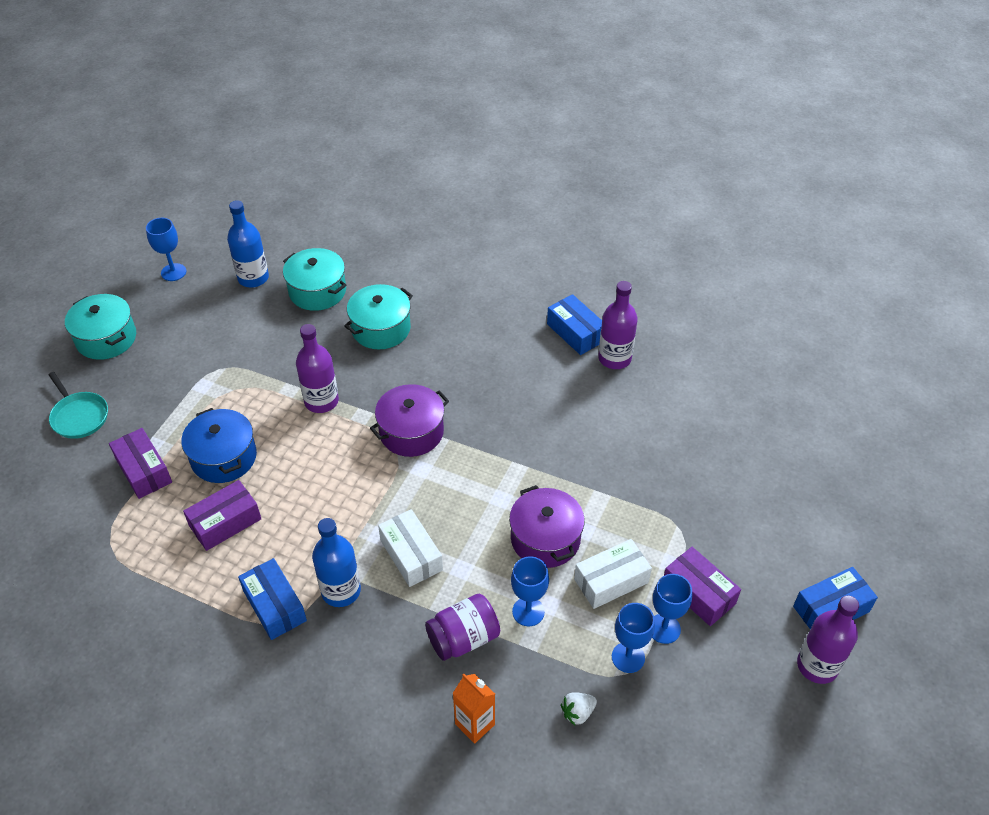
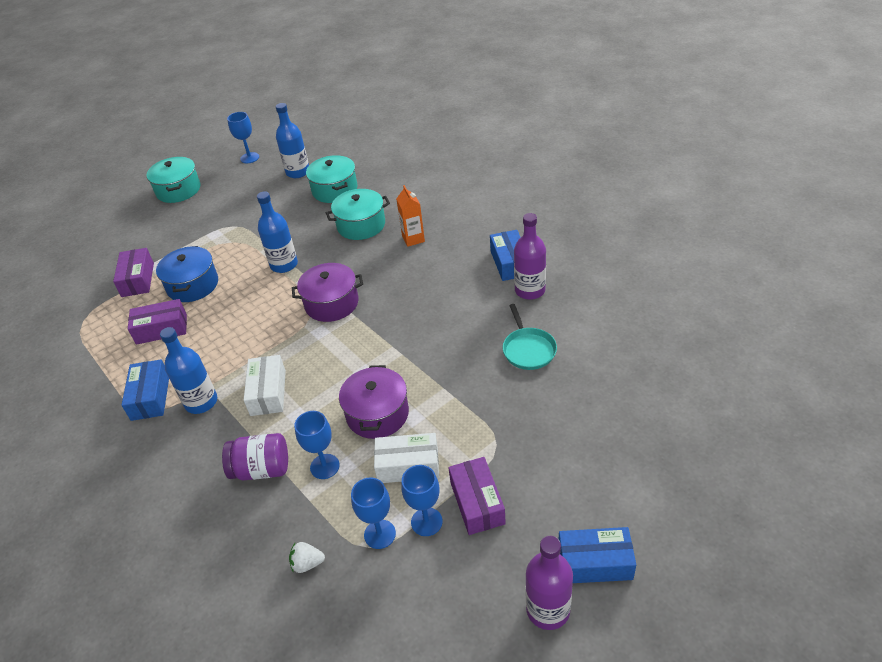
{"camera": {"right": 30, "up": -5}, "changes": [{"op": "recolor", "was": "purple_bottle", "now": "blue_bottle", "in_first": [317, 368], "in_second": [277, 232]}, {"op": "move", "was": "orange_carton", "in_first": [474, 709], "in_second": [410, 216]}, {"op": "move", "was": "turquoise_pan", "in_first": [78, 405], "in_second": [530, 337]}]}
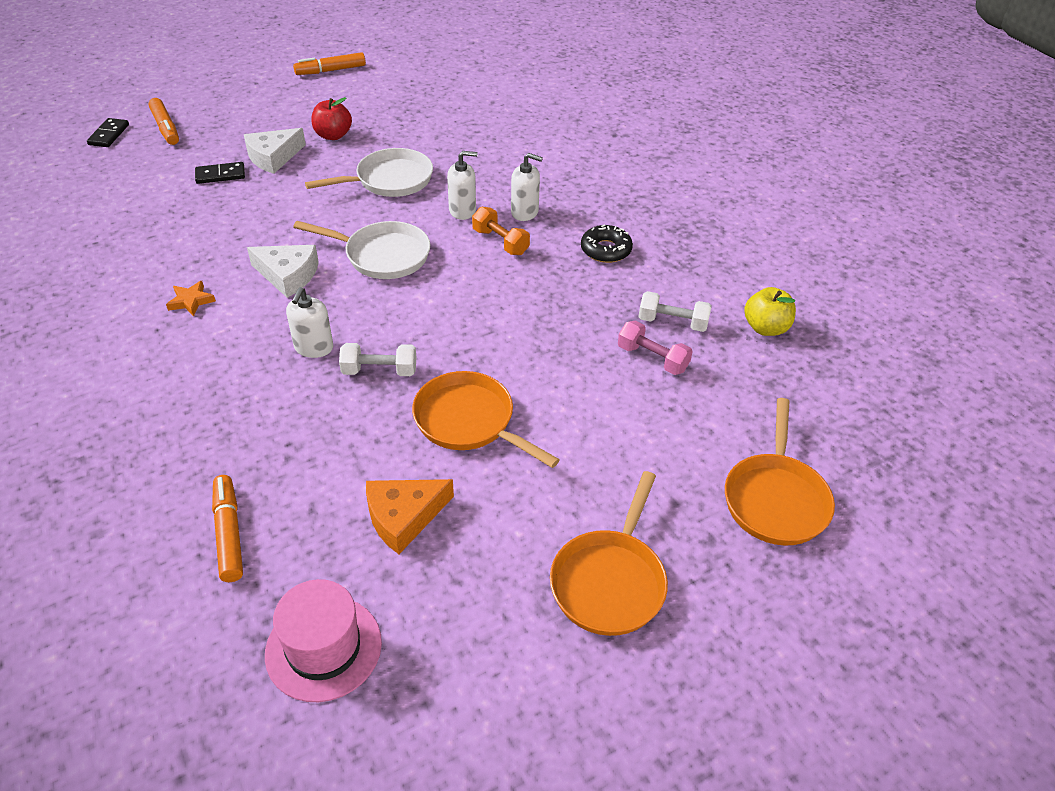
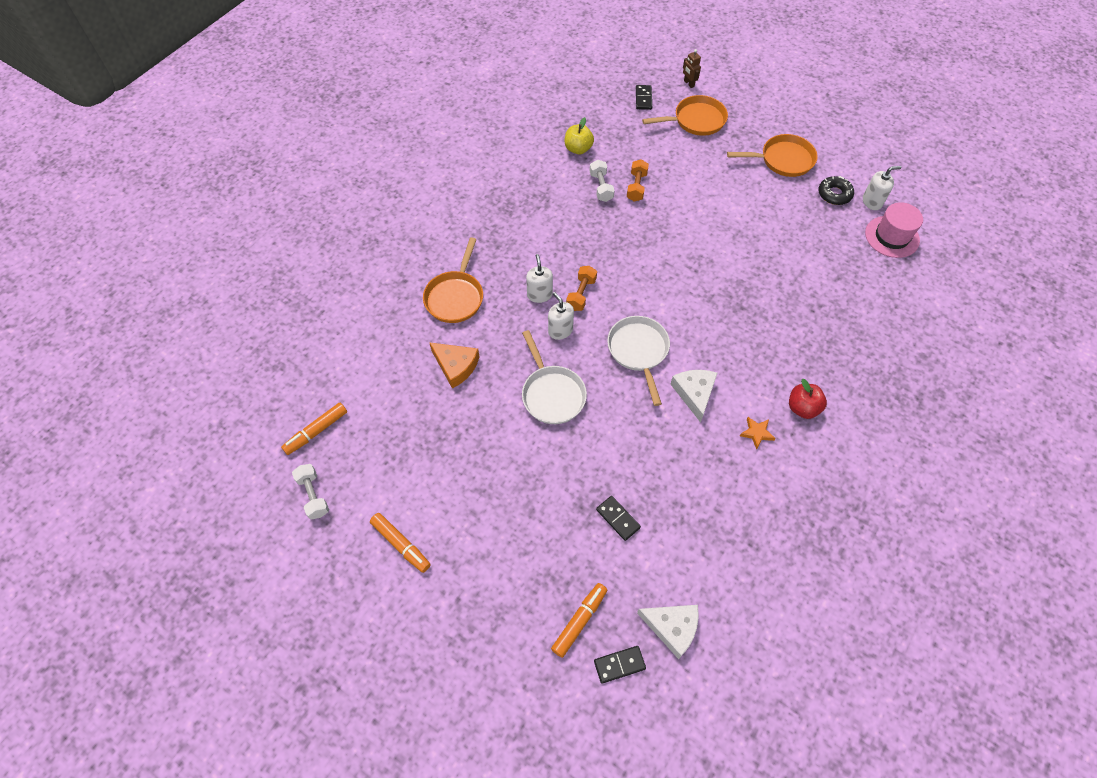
{"camera": {"right": -115, "up": 15}, "changes": [{"op": "move", "was": "orange_marker", "in_first": [227, 528], "in_second": [314, 429]}, {"op": "move", "was": "white_dumbbell", "in_first": [377, 359], "in_second": [310, 491]}, {"op": "move", "was": "orange_pan", "in_first": [486, 419], "in_second": [453, 280]}, {"op": "move", "was": "orange_cheese", "in_first": [410, 516], "in_second": [454, 365]}, {"op": "rotate", "was": "white_pan", "in_first": [369, 172], "in_second": [554, 377], "clockwise": -150}, {"op": "recolor", "was": "pink_dumbbell", "now": "orange_dumbbell", "in_first": [655, 347], "in_second": [638, 180]}, {"op": "insert", "now": "black_domino", "in_second": [644, 97]}, {"op": "move", "was": "white_cheese", "in_first": [275, 151], "in_second": [668, 632]}, {"op": "insert", "now": "brown_robot", "in_second": [692, 68]}, {"op": "move", "was": "red_apple", "in_first": [331, 118], "in_second": [808, 399]}, {"op": "move", "was": "black_donut", "in_first": [607, 243], "in_second": [836, 190]}, {"op": "move", "was": "white_soap_dispenser", "in_first": [309, 322], "in_second": [882, 188]}]}
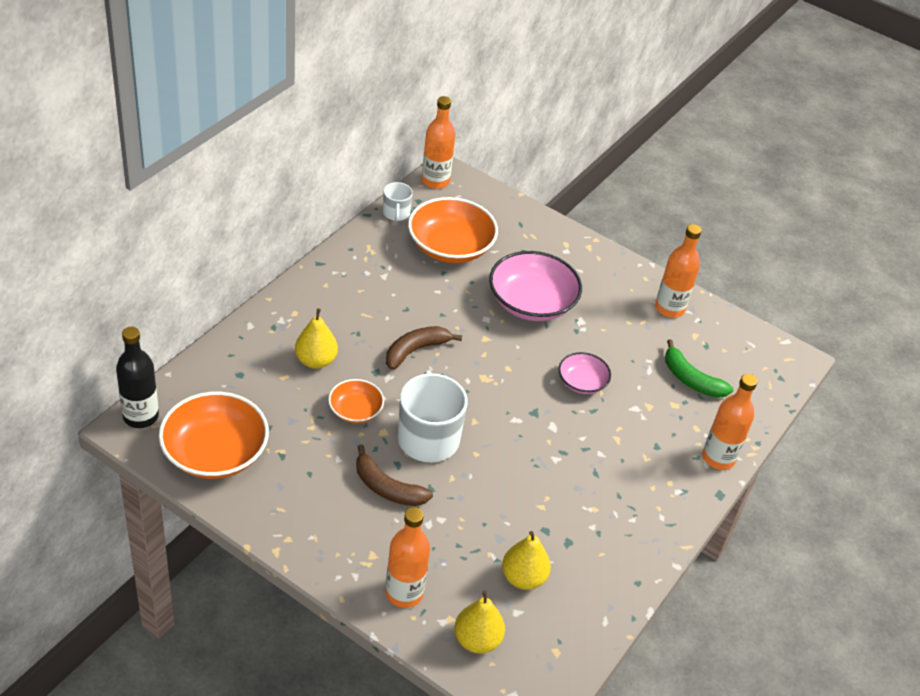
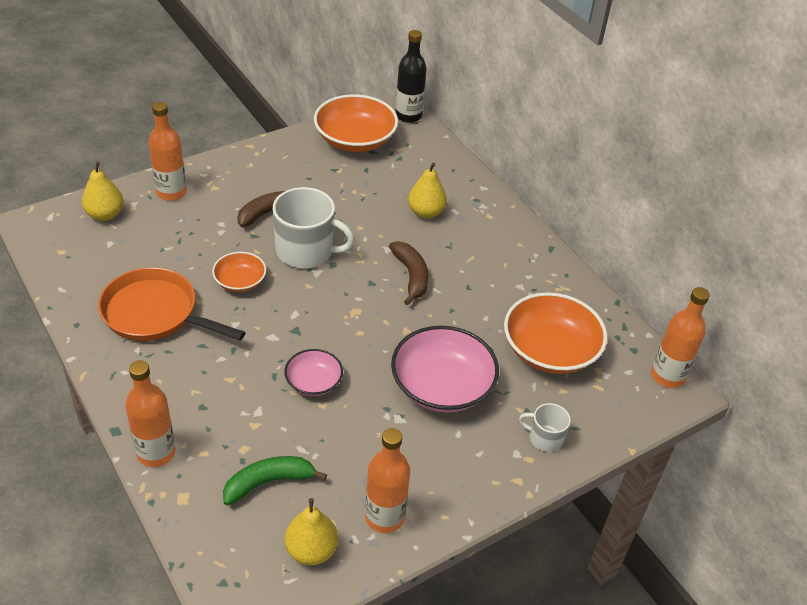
{"camera": {"right": 115, "up": 0}, "changes": [{"op": "insert", "now": "orange_pan", "in_second": [172, 304]}, {"op": "move", "was": "orange_bowl", "in_first": [356, 401], "in_second": [239, 272]}, {"op": "move", "was": "yellow_pear", "in_first": [526, 560], "in_second": [311, 531]}, {"op": "move", "was": "white_mug", "in_first": [398, 202], "in_second": [545, 427]}]}
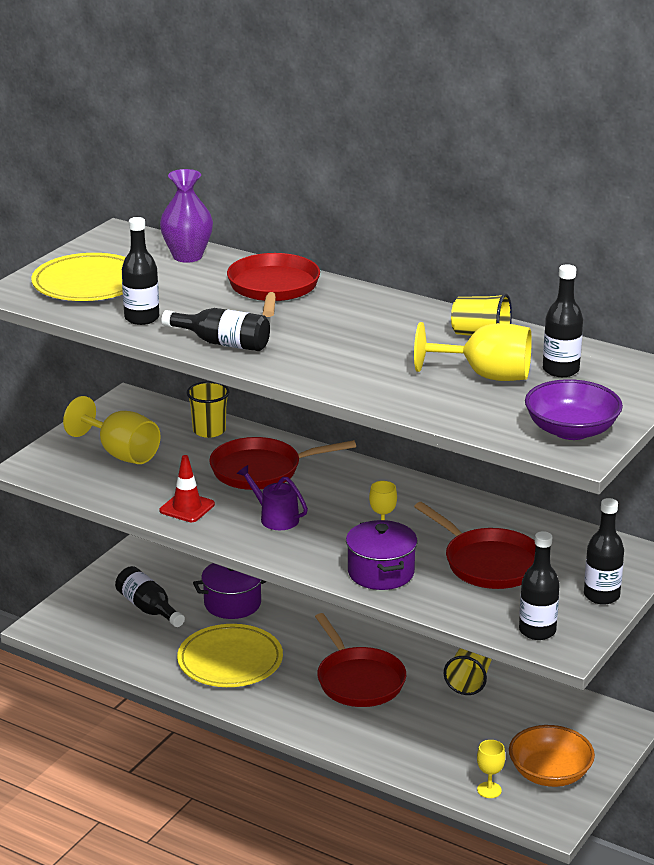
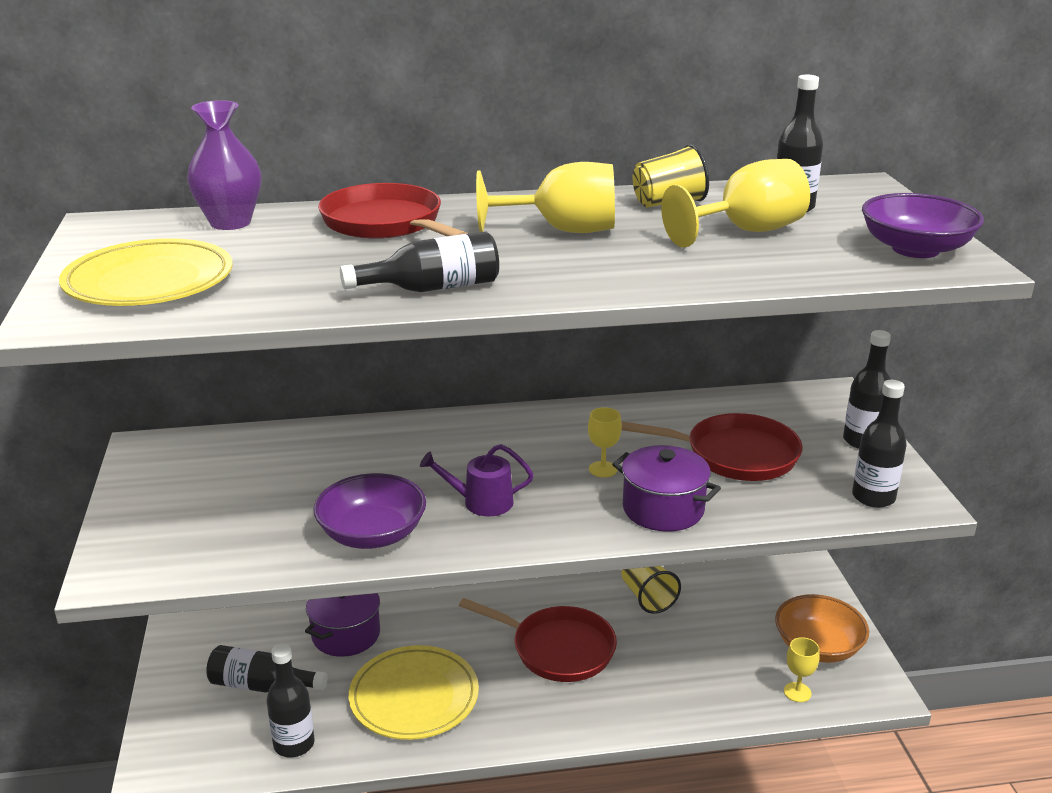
{"camera": {"right": -40, "up": 0}, "changes": [{"op": "move", "was": "black_bottle", "in_first": [140, 271], "in_second": [290, 700]}, {"op": "replace", "was": "red_traffic_cone", "now": "purple_bowl", "in_first": [187, 488], "in_second": [370, 511]}, {"op": "move", "was": "yellow_goblet", "in_first": [112, 430], "in_second": [545, 197]}, {"op": "delete", "was": "yellow_cup", "in_first": [208, 409]}, {"op": "delete", "was": "red_pan", "in_first": [282, 463]}]}
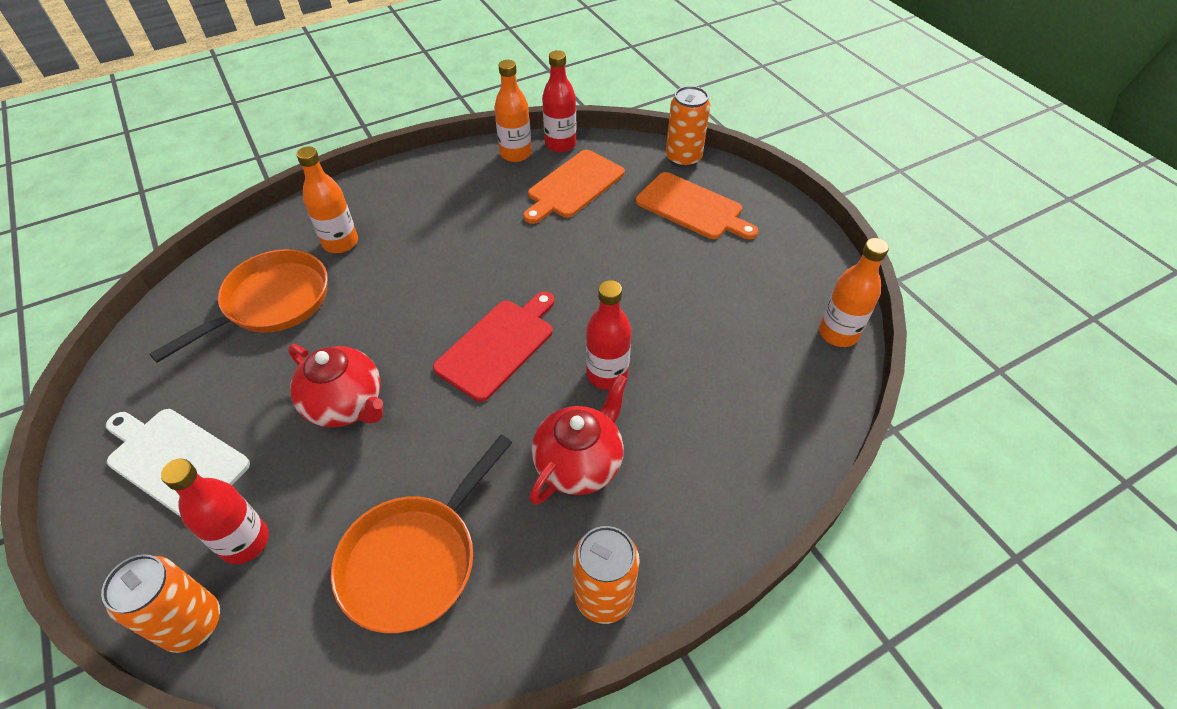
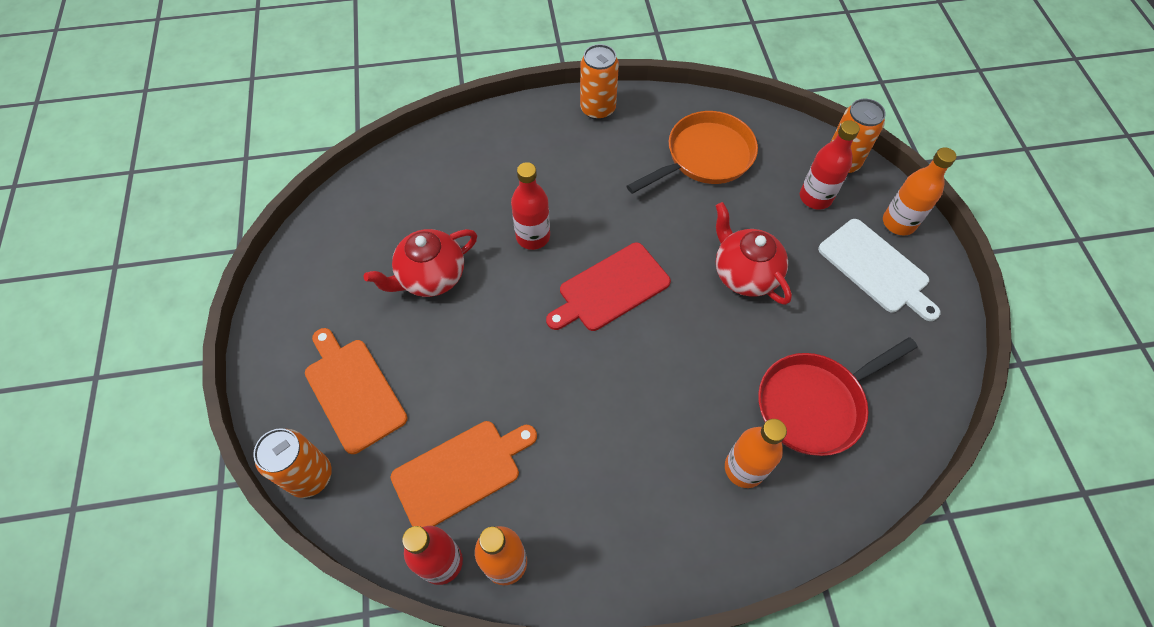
{"camera": {"right": -160, "up": 10}, "changes": [{"op": "move", "was": "red_teapot", "in_first": [579, 439], "in_second": [420, 263]}, {"op": "recolor", "was": "orange_pan", "now": "red_pan", "in_first": [239, 306], "in_second": [838, 396]}, {"op": "move", "was": "orange_bottle", "in_first": [854, 292], "in_second": [919, 191]}]}
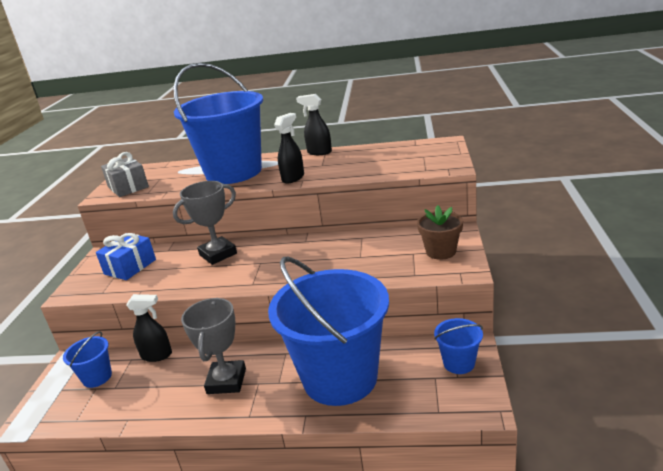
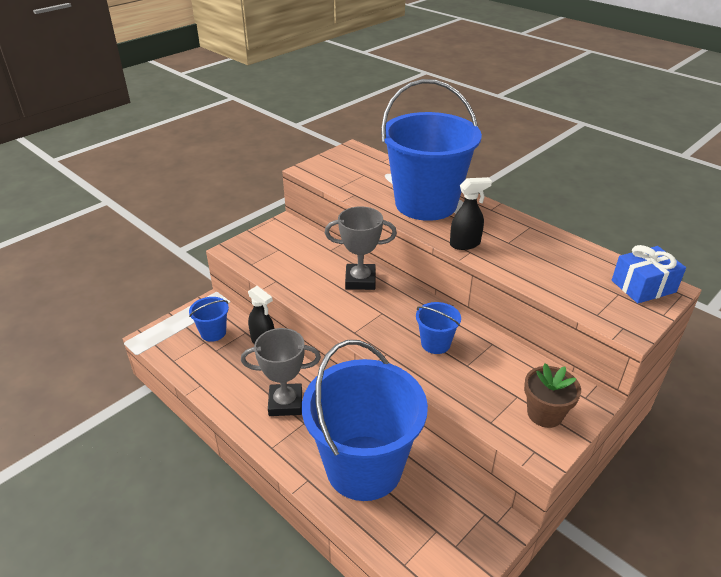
{"camera": {"right": 35, "up": 10}, "changes": [{"op": "rotate", "was": "grey_trophy", "in_first": [213, 346], "in_second": [281, 372], "clockwise": 45}, {"op": "move", "was": "blue_bucket", "in_first": [458, 346], "in_second": [438, 328]}, {"op": "move", "was": "blue_gift", "in_first": [126, 256], "in_second": [649, 274]}, {"op": "delete", "was": "grey_gift", "in_first": [125, 174]}, {"op": "delete", "was": "black_spray_bottle", "in_first": [314, 124]}]}
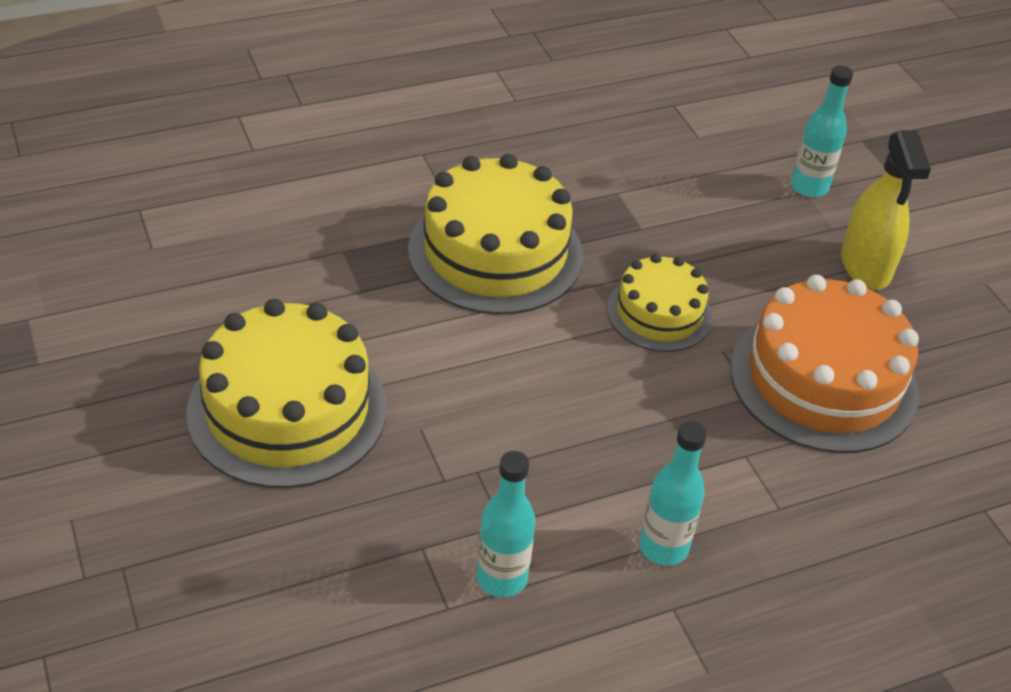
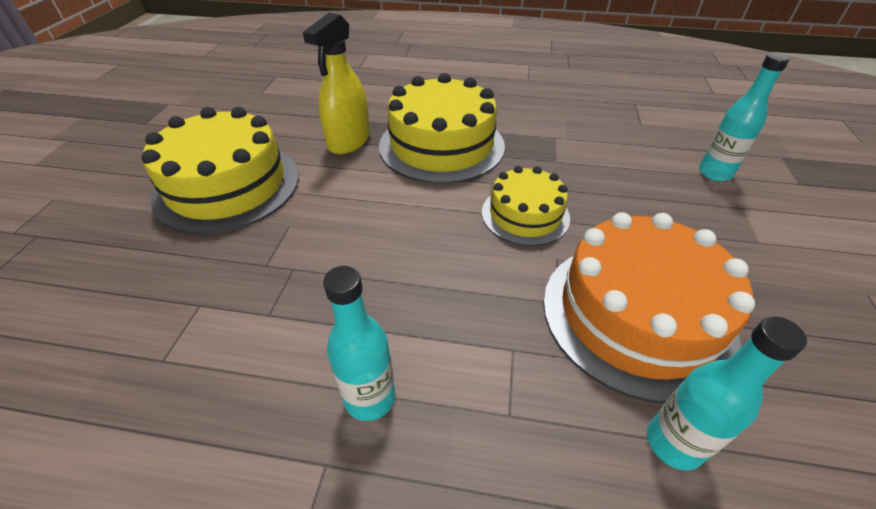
{"camera": {"right": 35, "up": 0}, "changes": [{"op": "move", "was": "yellow_spray_bottle", "in_first": [886, 210], "in_second": [336, 83]}, {"op": "move", "was": "turquoise_bottle", "in_first": [506, 524], "in_second": [727, 393]}]}
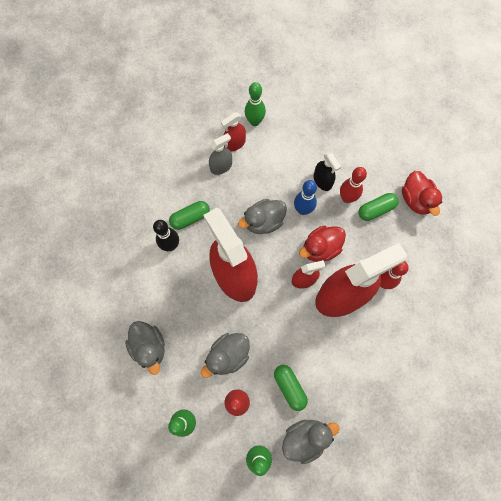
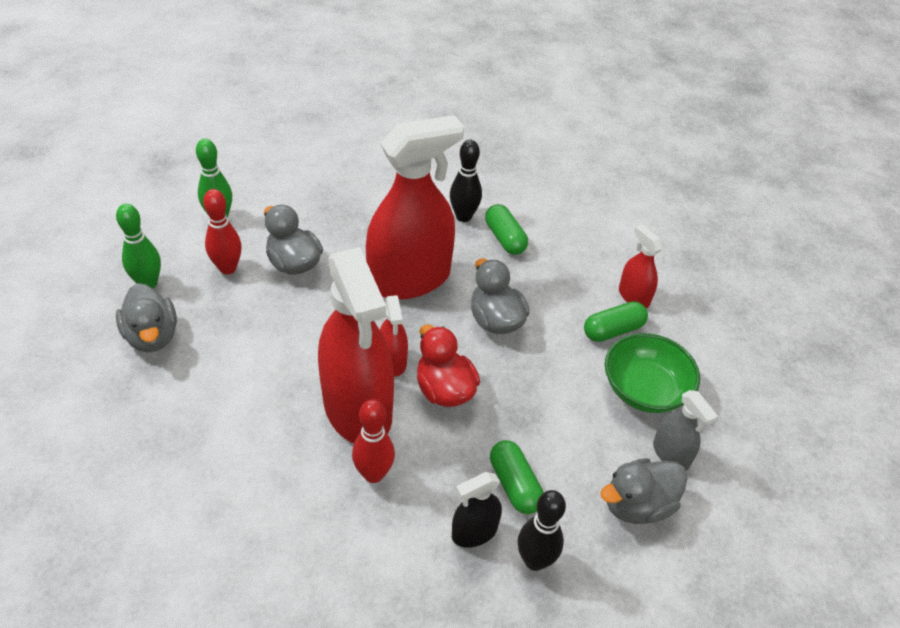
{"camera": {"right": 90, "up": -25}, "changes": [{"op": "move", "was": "black_spray_bottle", "in_first": [327, 171], "in_second": [477, 510]}, {"op": "replace", "was": "red_duck", "now": "black_bowling_pin", "in_first": [422, 193], "in_second": [542, 530]}, {"op": "move", "was": "green_capsule", "in_first": [291, 388], "in_second": [616, 321]}, {"op": "move", "was": "grey_duck", "in_first": [145, 348], "in_second": [644, 491]}, {"op": "insert", "now": "green_bowl", "in_second": [652, 373]}, {"op": "move", "was": "grey_spray_bottle", "in_first": [220, 154], "in_second": [685, 430]}, {"op": "delete", "was": "green_bowling_pin", "in_first": [255, 104]}, {"op": "delete", "was": "blue_bowling_pin", "in_first": [305, 197]}, {"op": "delete", "was": "red_bowling_pin", "in_first": [353, 185]}]}
